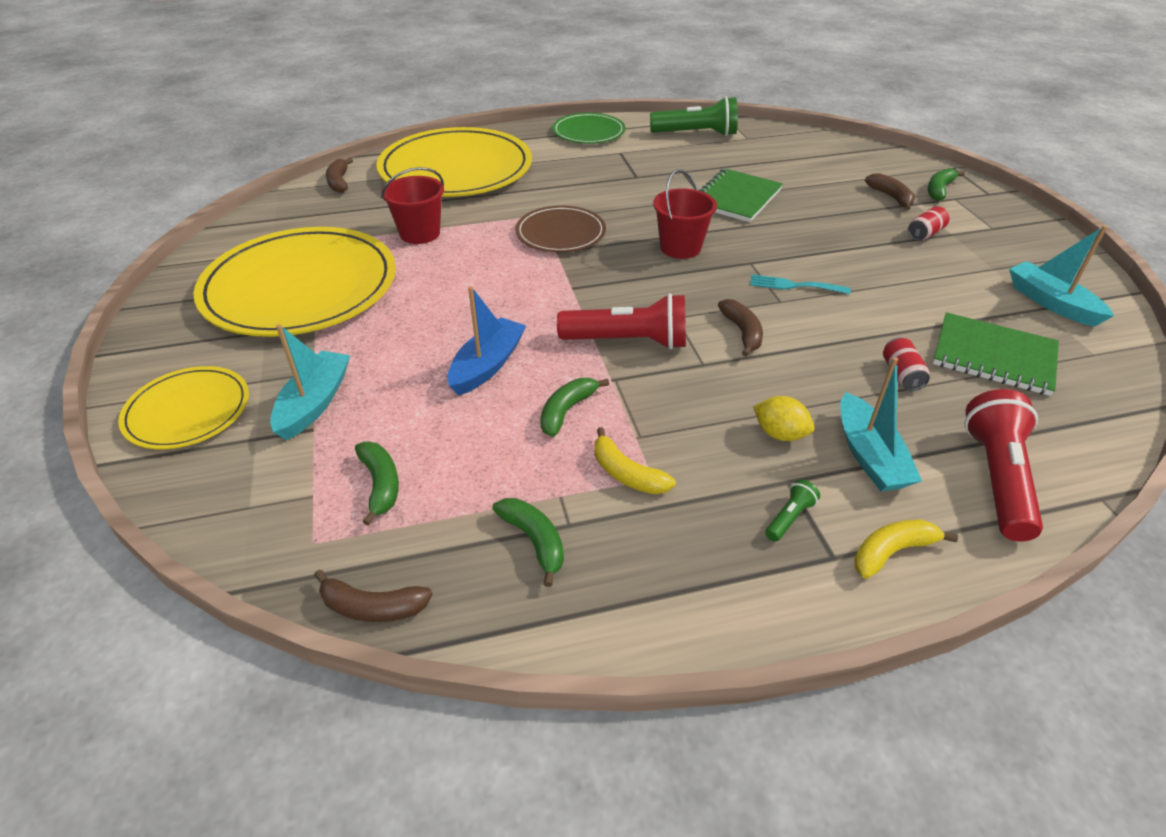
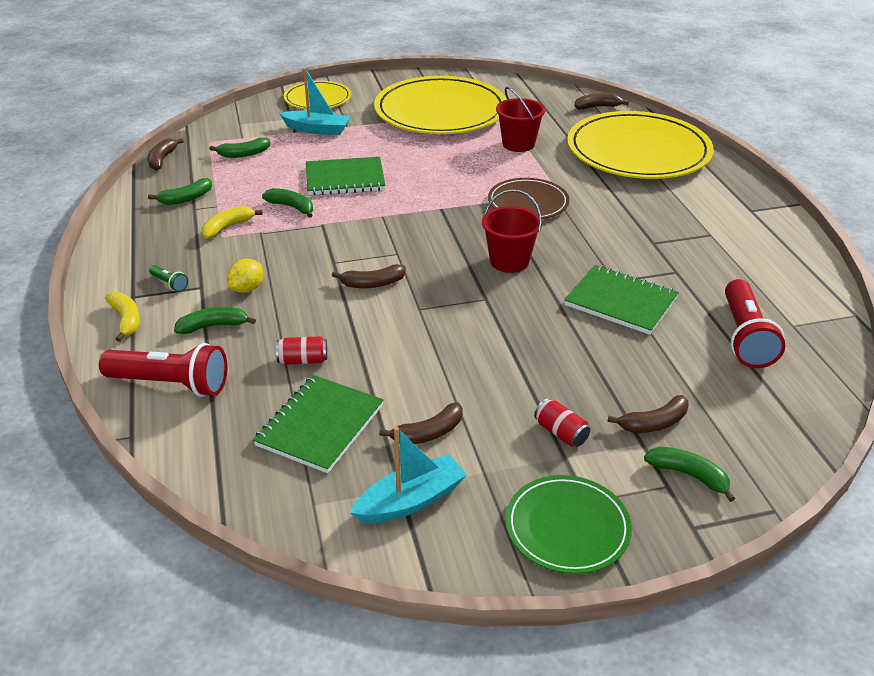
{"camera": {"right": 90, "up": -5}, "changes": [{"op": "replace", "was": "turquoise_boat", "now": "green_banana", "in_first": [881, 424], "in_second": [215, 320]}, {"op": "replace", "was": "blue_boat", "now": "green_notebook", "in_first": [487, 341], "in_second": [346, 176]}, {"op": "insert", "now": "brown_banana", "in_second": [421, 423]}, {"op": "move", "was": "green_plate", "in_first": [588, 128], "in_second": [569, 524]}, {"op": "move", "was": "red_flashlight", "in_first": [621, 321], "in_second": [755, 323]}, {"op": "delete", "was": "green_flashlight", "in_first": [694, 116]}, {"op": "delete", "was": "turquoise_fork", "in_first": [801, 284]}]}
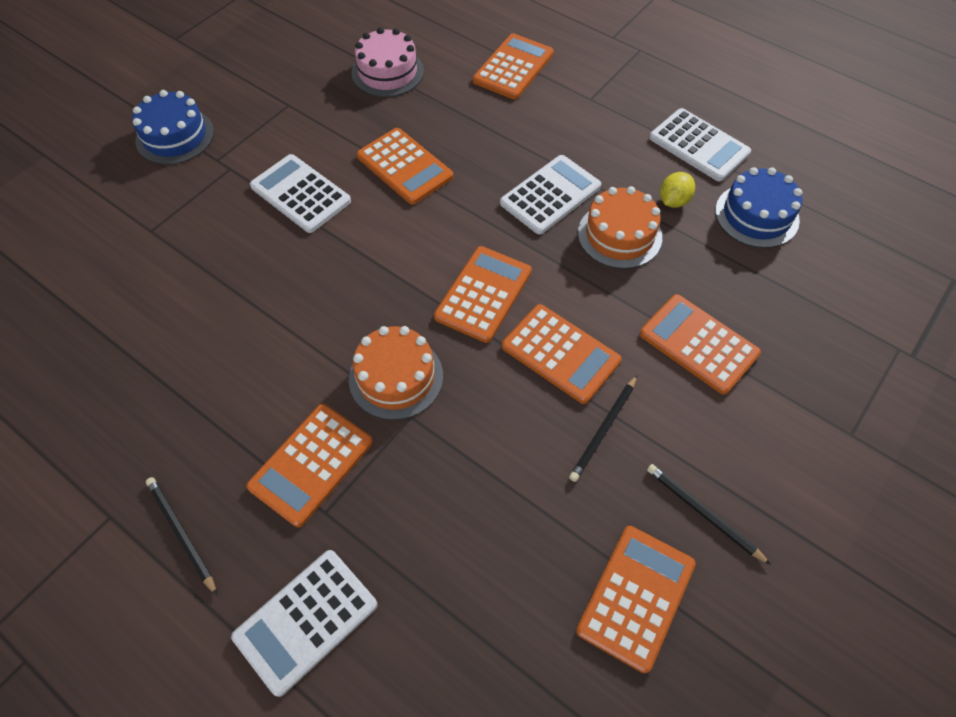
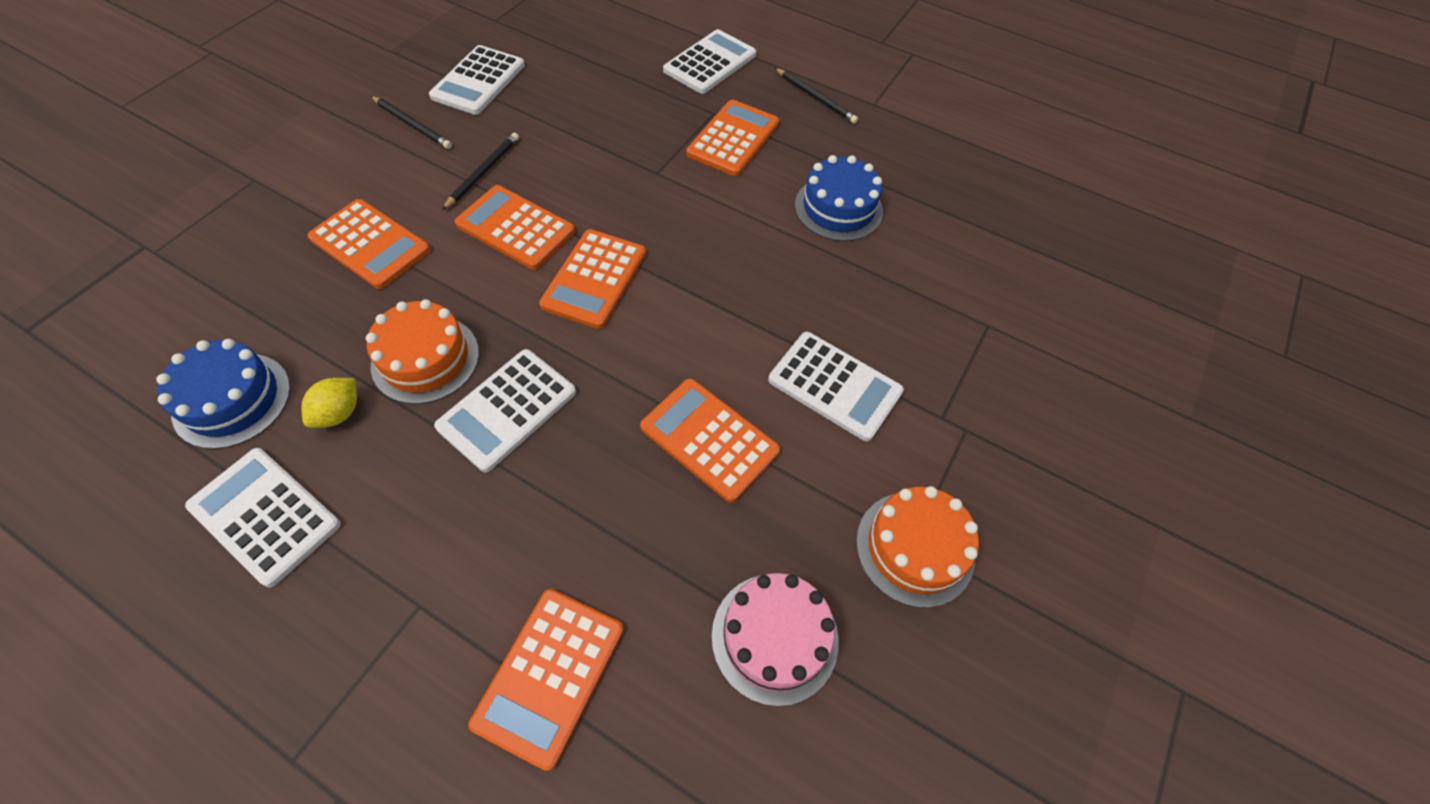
{"camera": {"right": 170, "up": 0}, "changes": [{"op": "recolor", "was": "orange_calculator", "now": "white_calculator", "in_first": [636, 599], "in_second": [477, 80]}, {"op": "move", "was": "blue_cake", "in_first": [173, 127], "in_second": [839, 198]}, {"op": "move", "was": "orange_cake", "in_first": [396, 373], "in_second": [917, 547]}]}
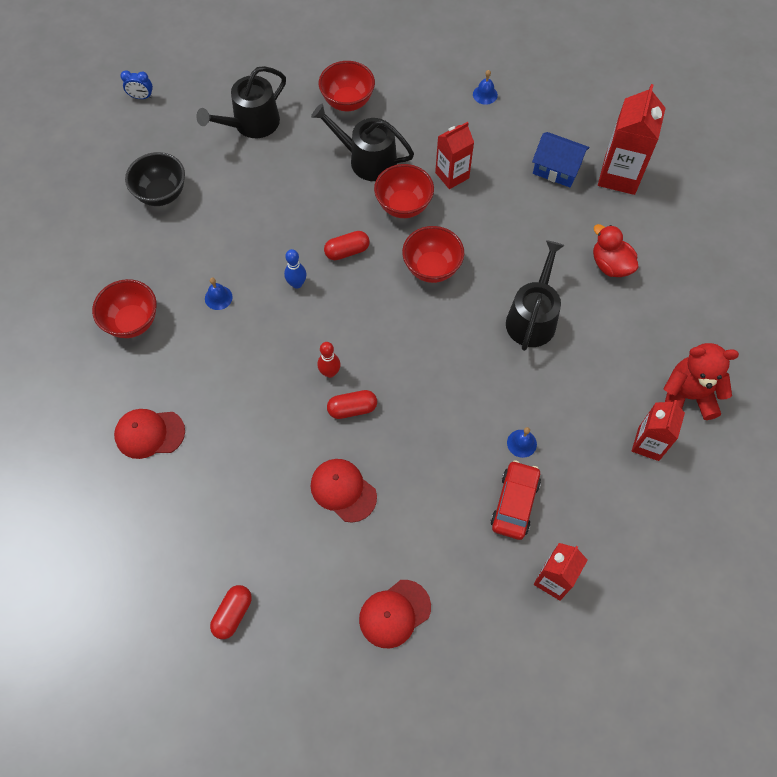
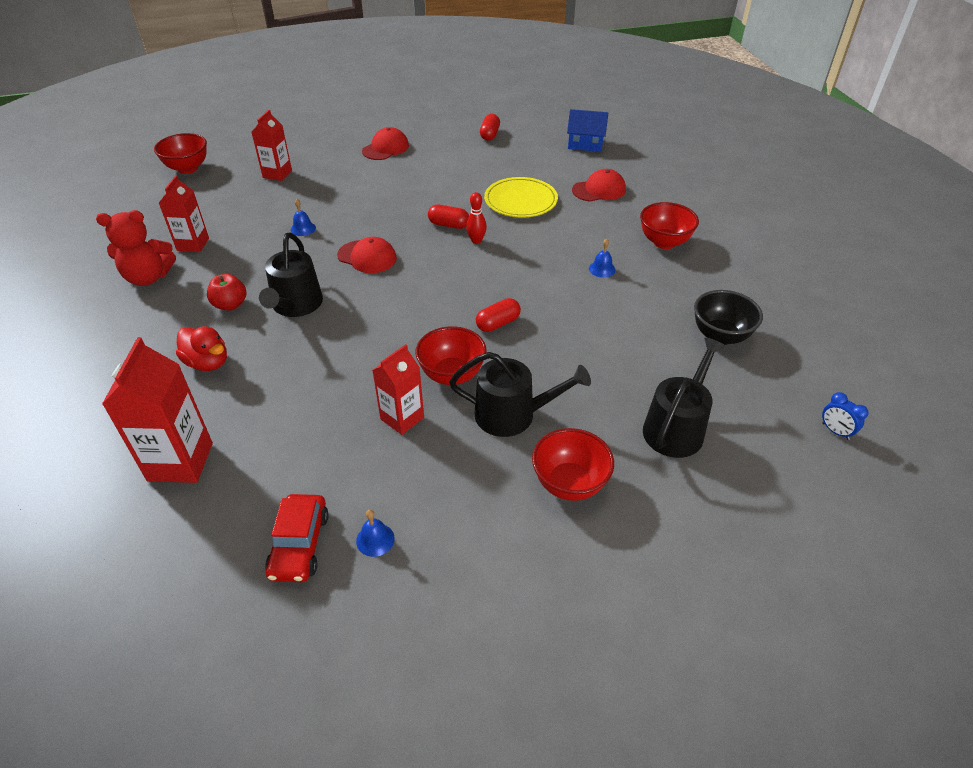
{"camera": {"right": 165, "up": -20}, "changes": [{"op": "move", "was": "red_bowl", "in_first": [433, 254], "in_second": [180, 153]}, {"op": "insert", "now": "red_apple", "in_second": [226, 292]}, {"op": "move", "was": "red_car", "in_first": [516, 500], "in_second": [297, 538]}, {"op": "move", "was": "red_cap", "in_first": [343, 491], "in_second": [367, 255]}, {"op": "rotate", "was": "red_capsule", "in_first": [352, 404], "in_second": [448, 217], "clockwise": 45}, {"op": "insert", "now": "yellow_plate", "in_second": [521, 197]}, {"op": "move", "was": "blue_house", "in_first": [560, 159], "in_second": [587, 130]}, {"op": "rotate", "was": "blue_clock", "in_first": [137, 84], "in_second": [845, 416], "clockwise": -120}, {"op": "delete", "was": "blue_bowling_pin", "in_first": [295, 269]}]}
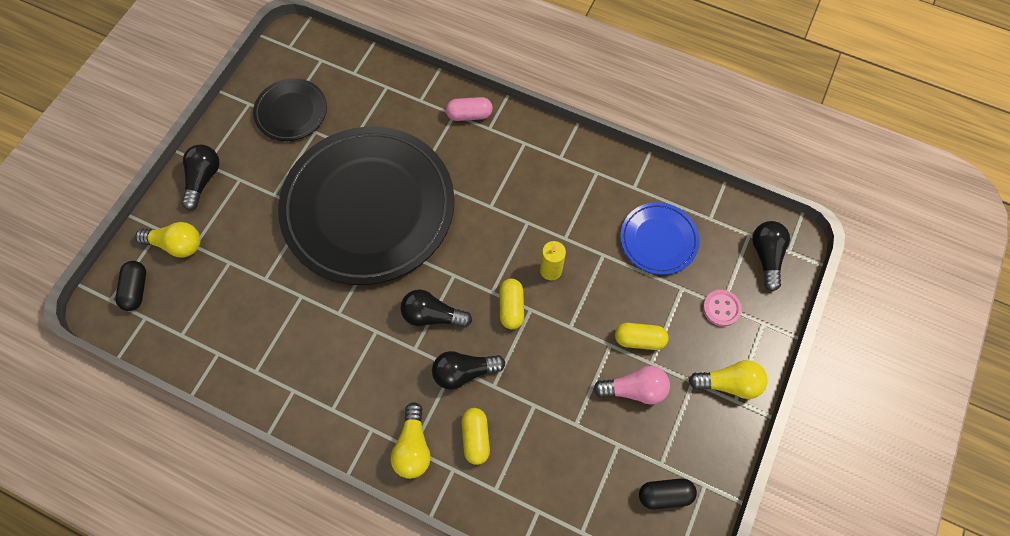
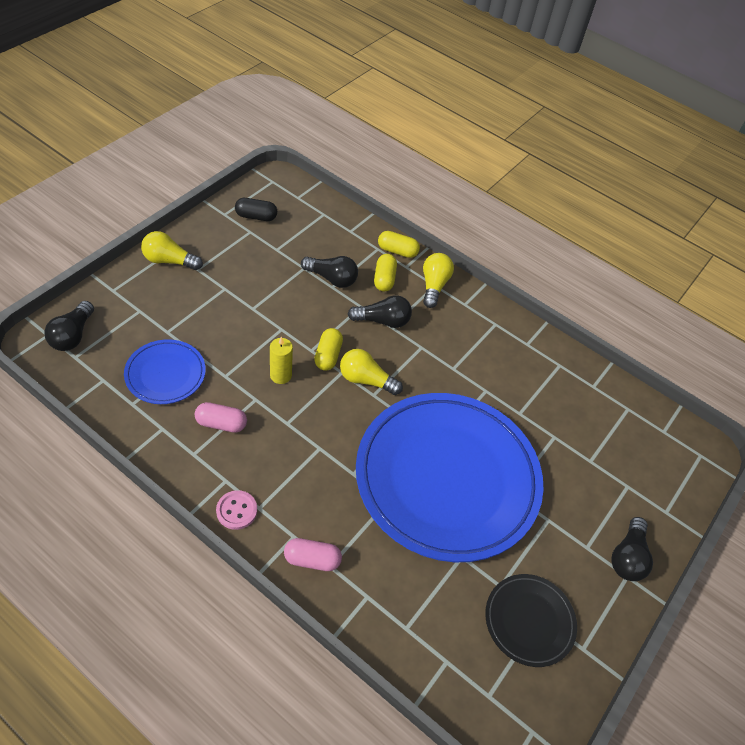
{"camera": {"right": -175, "up": -15}, "changes": [{"op": "insert", "now": "pink_capsule", "in_second": [221, 417]}, {"op": "move", "was": "pink_button", "in_first": [722, 308], "in_second": [236, 510]}, {"op": "move", "was": "black_light_bulb", "in_first": [436, 308], "in_second": [329, 272]}, {"op": "move", "was": "yellow_light_bulb", "in_first": [167, 239], "in_second": [371, 372]}, {"op": "recolor", "was": "black_plate", "now": "blue_plate", "in_first": [366, 205], "in_second": [450, 477]}, {"op": "move", "was": "yellow_capsule", "in_first": [642, 336], "in_second": [399, 244]}, {"op": "delete", "was": "black_capsule", "in_first": [131, 286]}, {"op": "delete", "was": "pink_light_bulb", "in_first": [631, 385]}]}
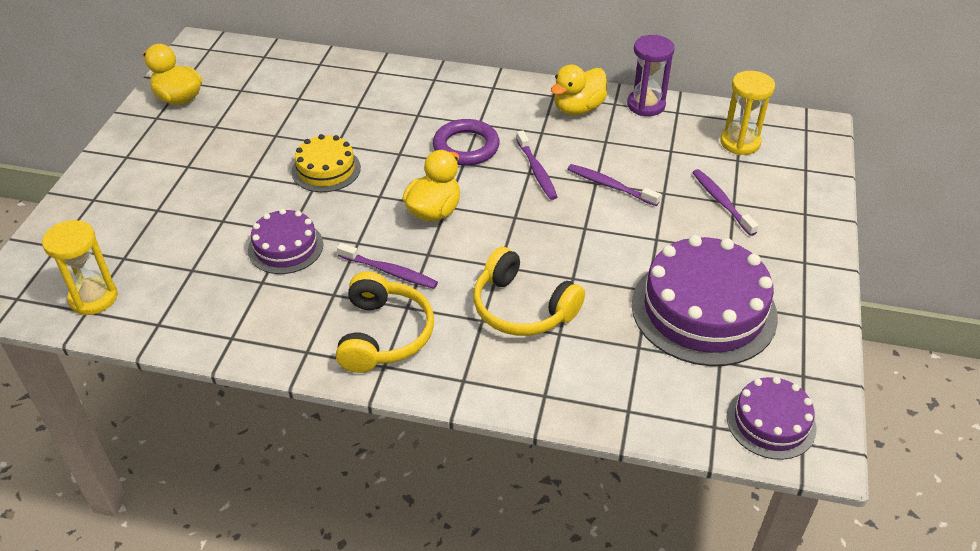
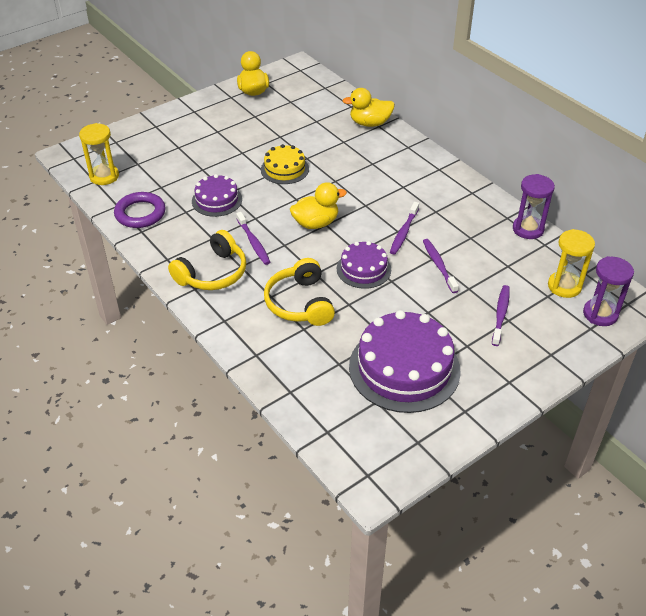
{"camera": {"right": 40, "up": 0}, "changes": [{"op": "move", "was": "purple_ring", "in_first": [466, 142], "in_second": [139, 210]}, {"op": "move", "was": "purple_cake", "in_first": [771, 418], "in_second": [364, 265]}, {"op": "move", "was": "yellow_duck", "in_first": [579, 90], "in_second": [369, 107]}, {"op": "insert", "now": "purple_hourglass", "in_second": [608, 291]}]}
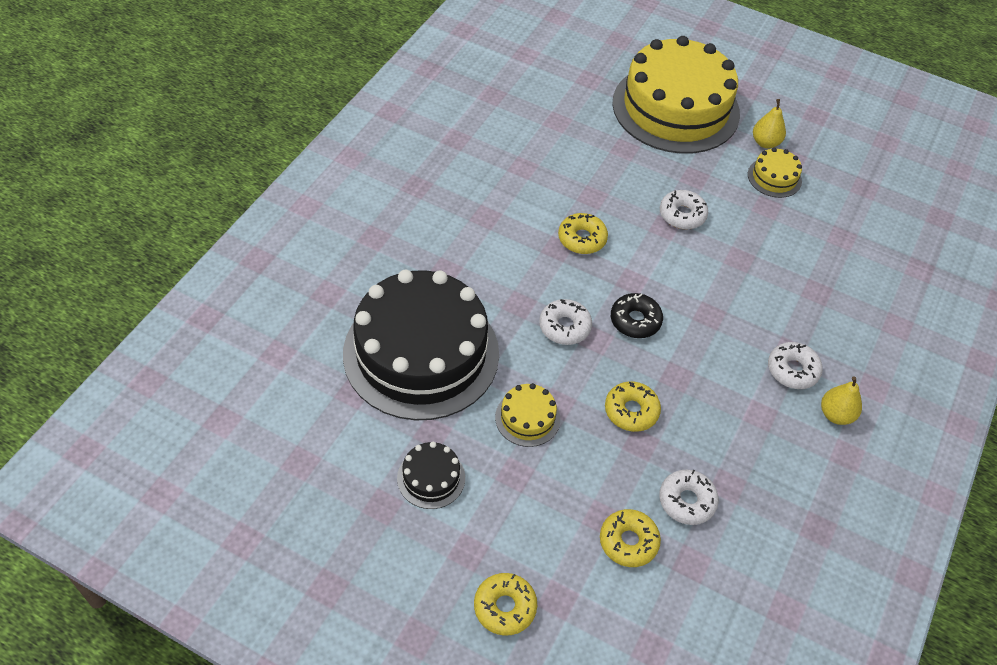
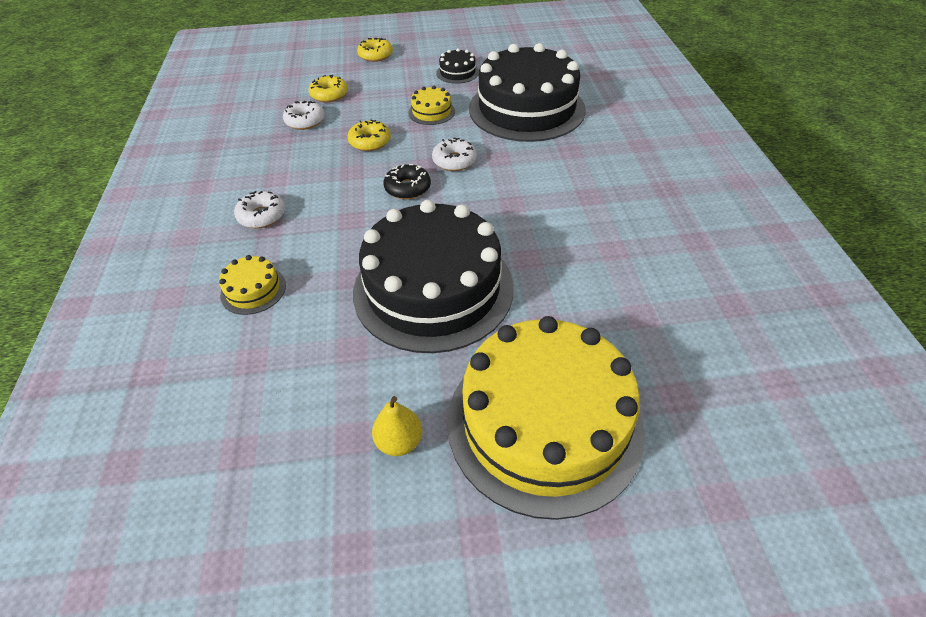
{"camera": {"right": 150, "up": -5}, "changes": [{"op": "move", "was": "yellow_cake", "in_first": [775, 173], "in_second": [252, 285]}, {"op": "replace", "was": "white_donut", "now": "black_cake", "in_first": [684, 209], "in_second": [433, 276]}, {"op": "delete", "was": "yellow_donut", "in_first": [583, 233]}, {"op": "delete", "was": "yellow_pear", "in_first": [841, 400]}]}
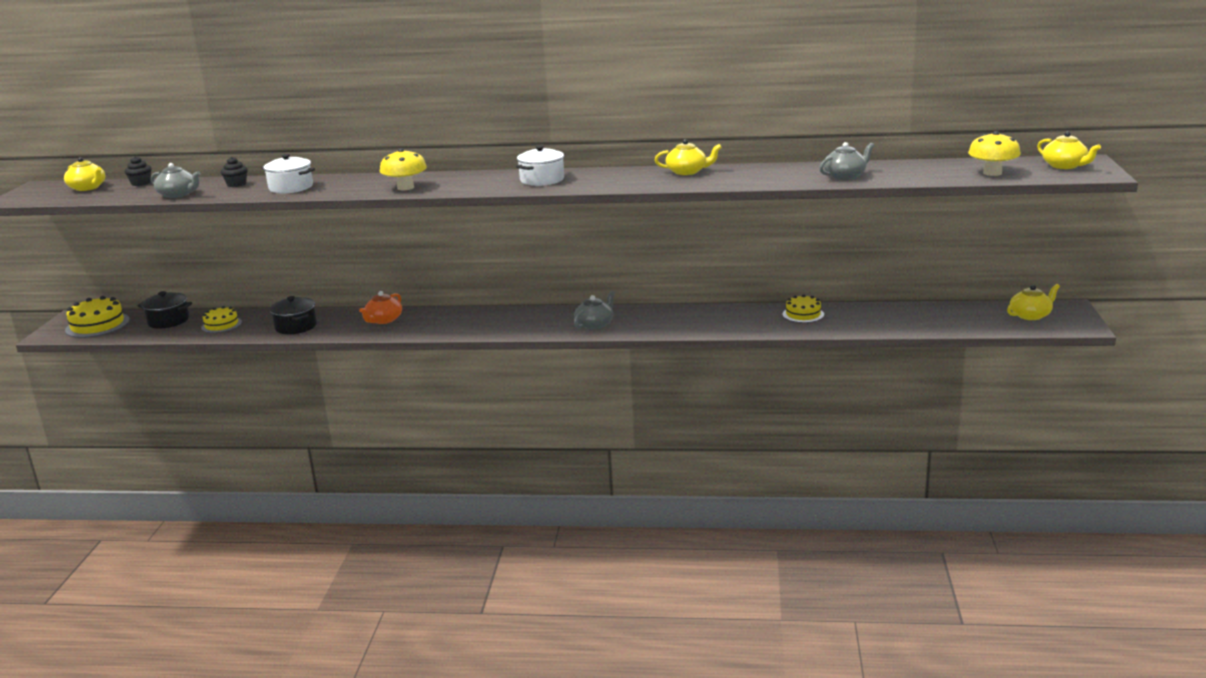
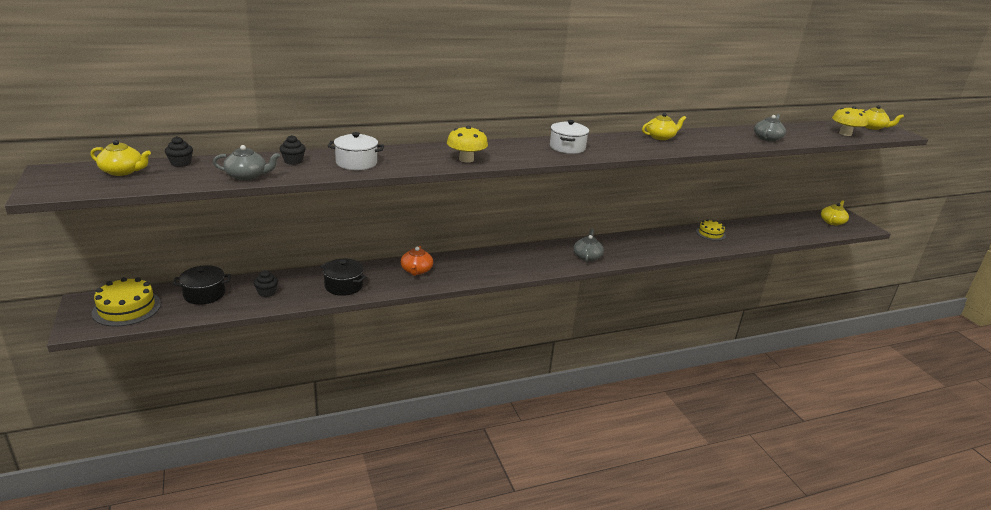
{"camera": {"right": -30, "up": 5}, "changes": [{"op": "replace", "was": "yellow_cake", "now": "black_cupcake", "in_first": [221, 319], "in_second": [266, 283]}]}
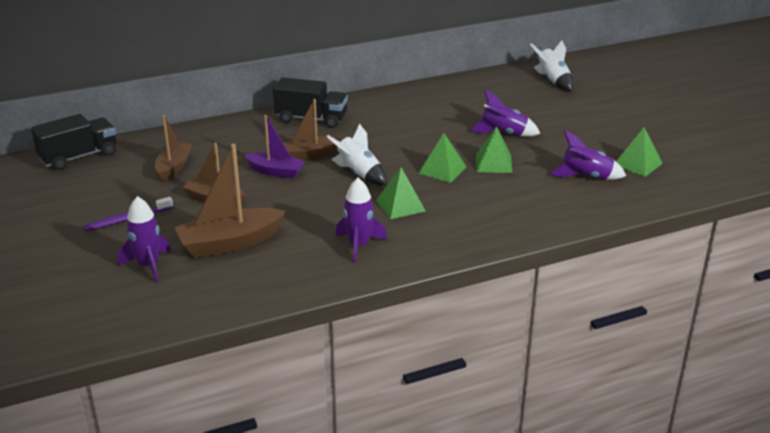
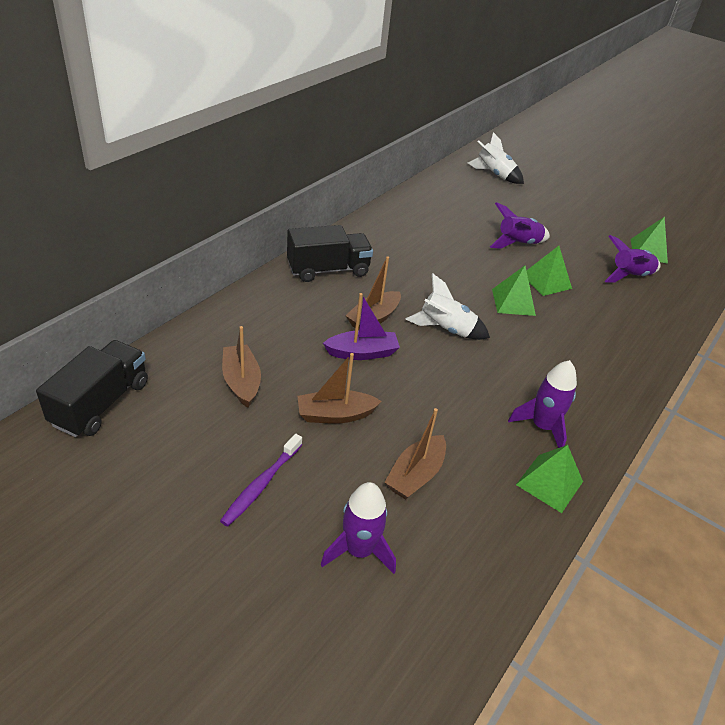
{"camera": {"right": -35, "up": 10}, "changes": [{"op": "resize", "was": "brown_boat", "in_first": [229, 201], "in_second": [415, 454], "ratio": 0.64}, {"op": "move", "was": "green_pyramid", "in_first": [401, 193], "in_second": [549, 479]}]}
